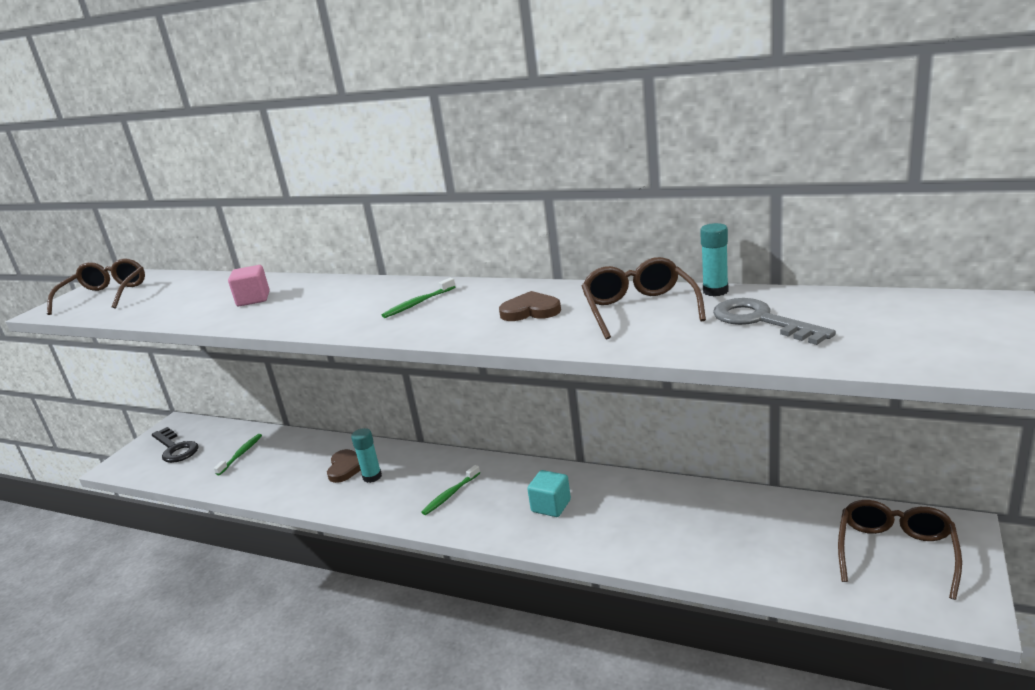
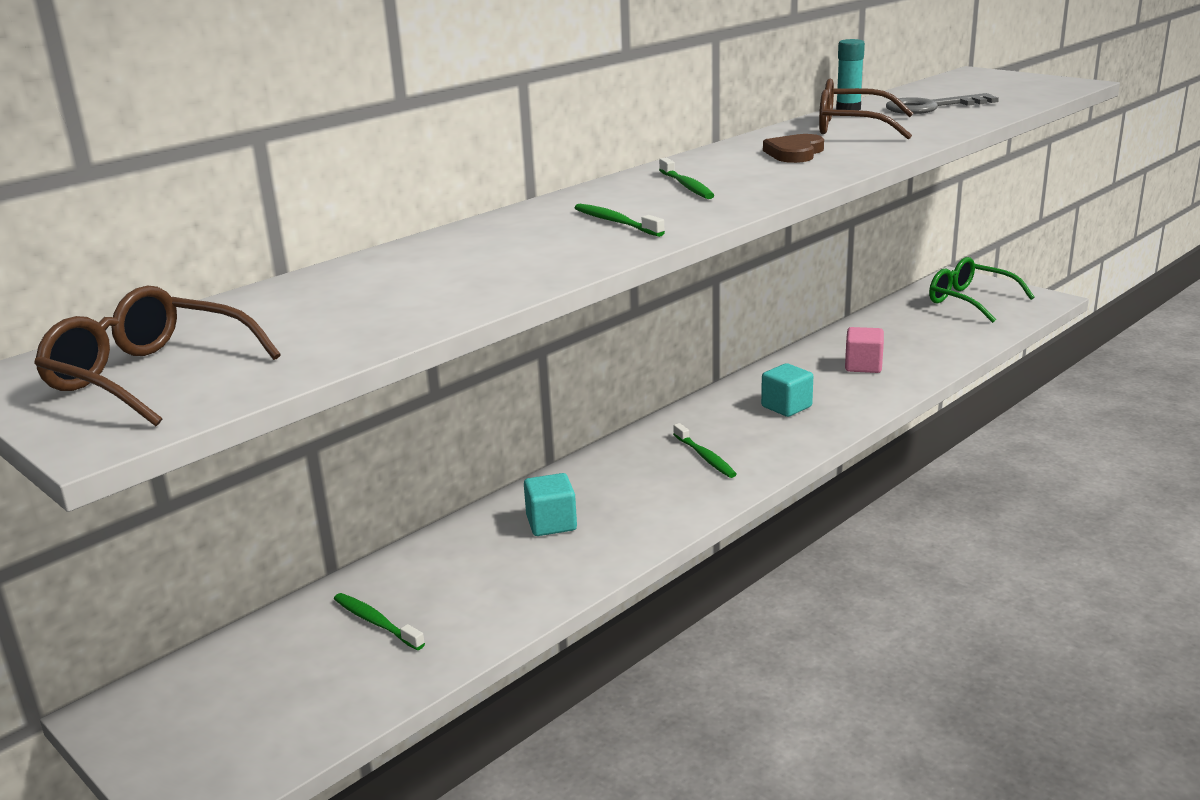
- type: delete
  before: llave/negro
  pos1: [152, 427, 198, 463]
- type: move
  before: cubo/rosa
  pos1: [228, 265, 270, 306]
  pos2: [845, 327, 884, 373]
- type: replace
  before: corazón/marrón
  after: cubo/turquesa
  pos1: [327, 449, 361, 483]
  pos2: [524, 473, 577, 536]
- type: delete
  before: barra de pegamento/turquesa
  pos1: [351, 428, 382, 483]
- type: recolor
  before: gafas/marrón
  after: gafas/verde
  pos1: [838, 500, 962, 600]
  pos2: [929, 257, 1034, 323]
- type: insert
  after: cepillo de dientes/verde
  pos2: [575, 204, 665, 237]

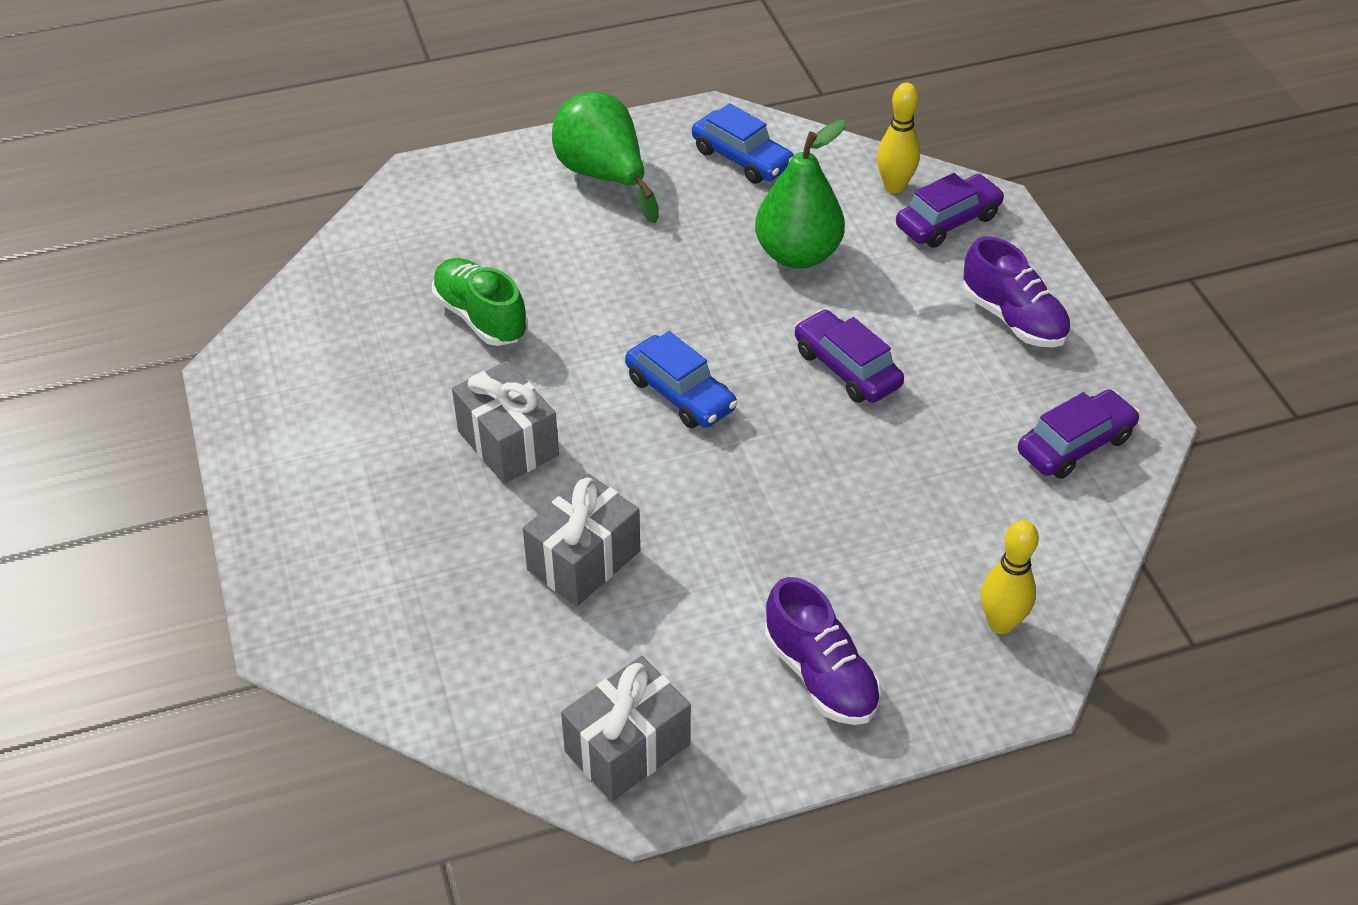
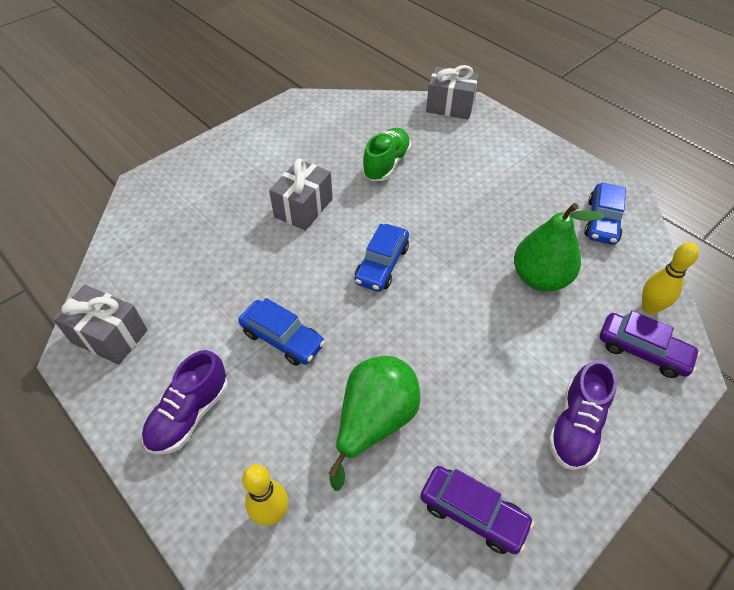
- type: move
  before: regalo/gris
  pos1: [523, 474, 640, 606]
  pos2: [426, 65, 479, 120]
- type: move
  before: pera/verde
  pos1: [552, 92, 659, 223]
  pos2: [328, 356, 420, 491]
- type: delete
  before: coche/morado
  pos1: [794, 309, 904, 403]
- type: insert
  after: coche/azul
  pos2: [238, 298, 325, 366]

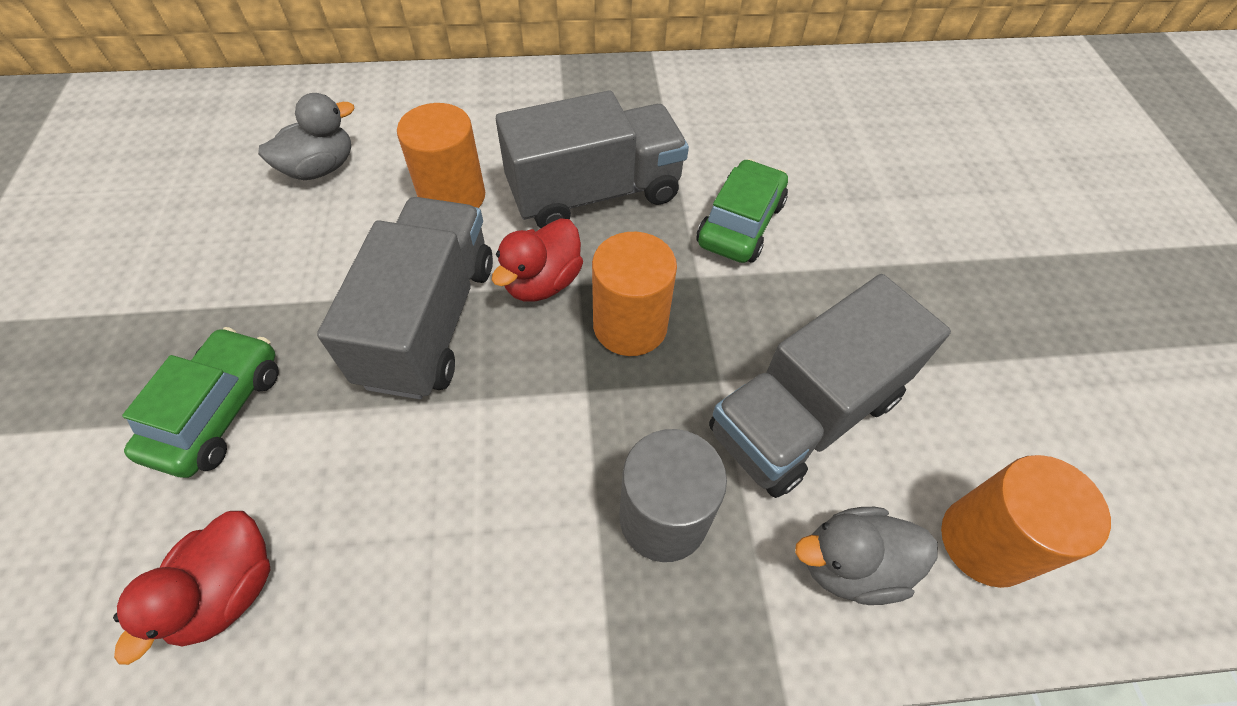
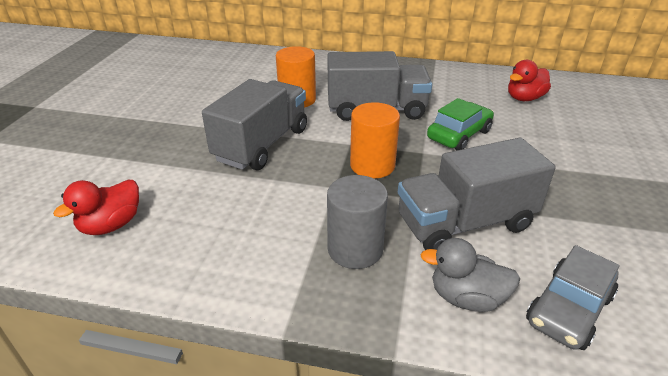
- type: delete
  before: coche/verde
  pos1: [122, 327, 279, 478]
- type: delete
  before: pato/gris
  pos1: [258, 93, 354, 180]
- type: move
  before: pato/rojo
  pos1: [492, 218, 583, 302]
  pos2: [508, 60, 551, 101]
- type: replace
  before: cilindro/naranja
  after: coche/gris
  pos1: [941, 455, 1111, 588]
  pos2: [526, 245, 620, 350]

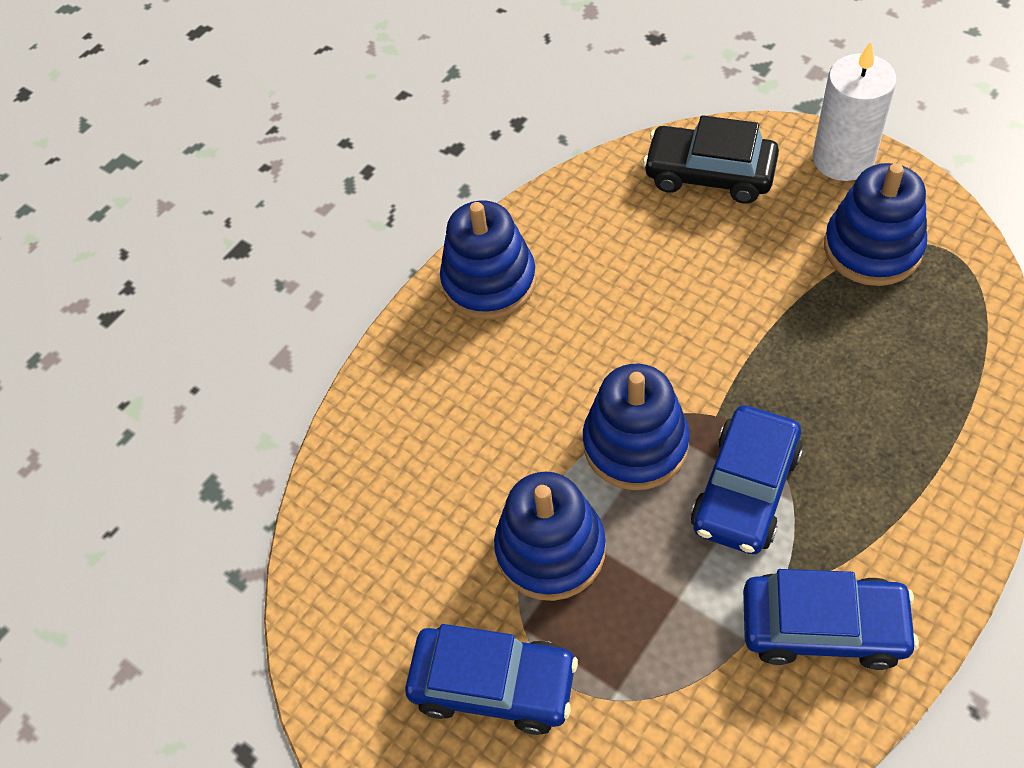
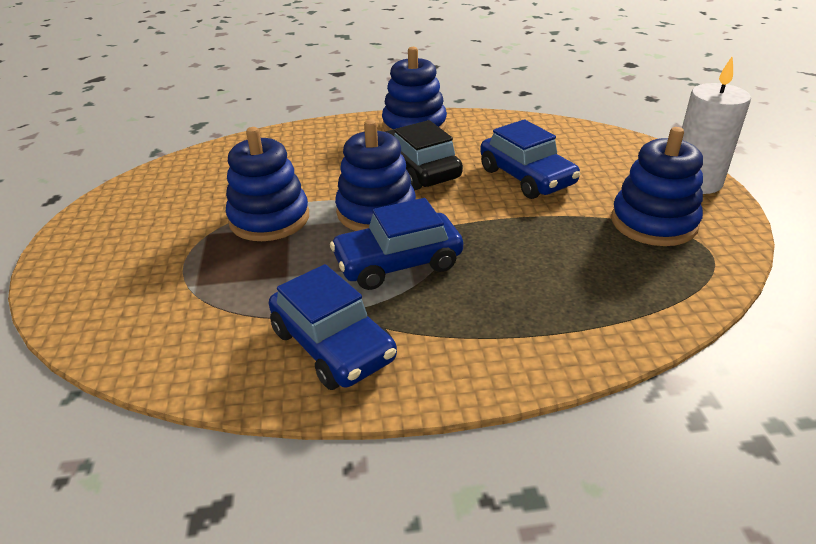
- type: move
  before: coche/azul
  pos1: [405, 624, 578, 735]
  pos2: [480, 119, 580, 199]
- type: move
  before: coche/negro
  pos1: [643, 115, 779, 204]
  pos2: [385, 120, 463, 190]

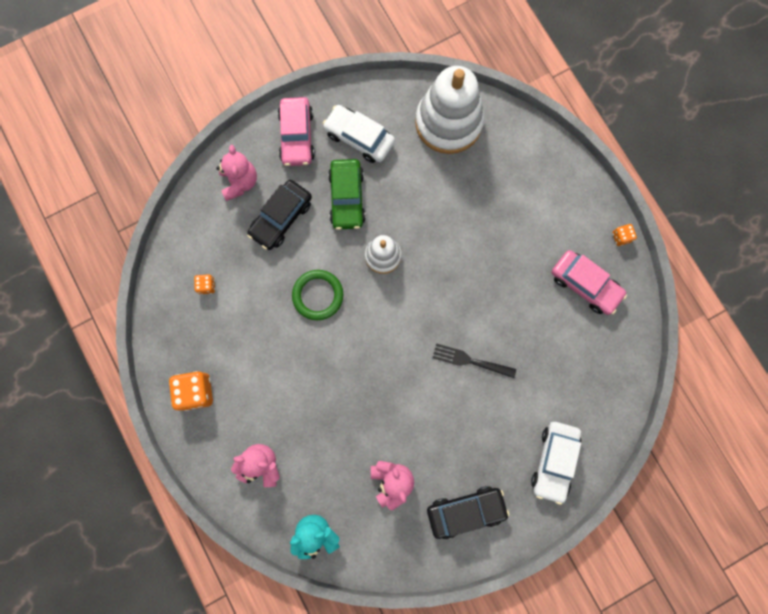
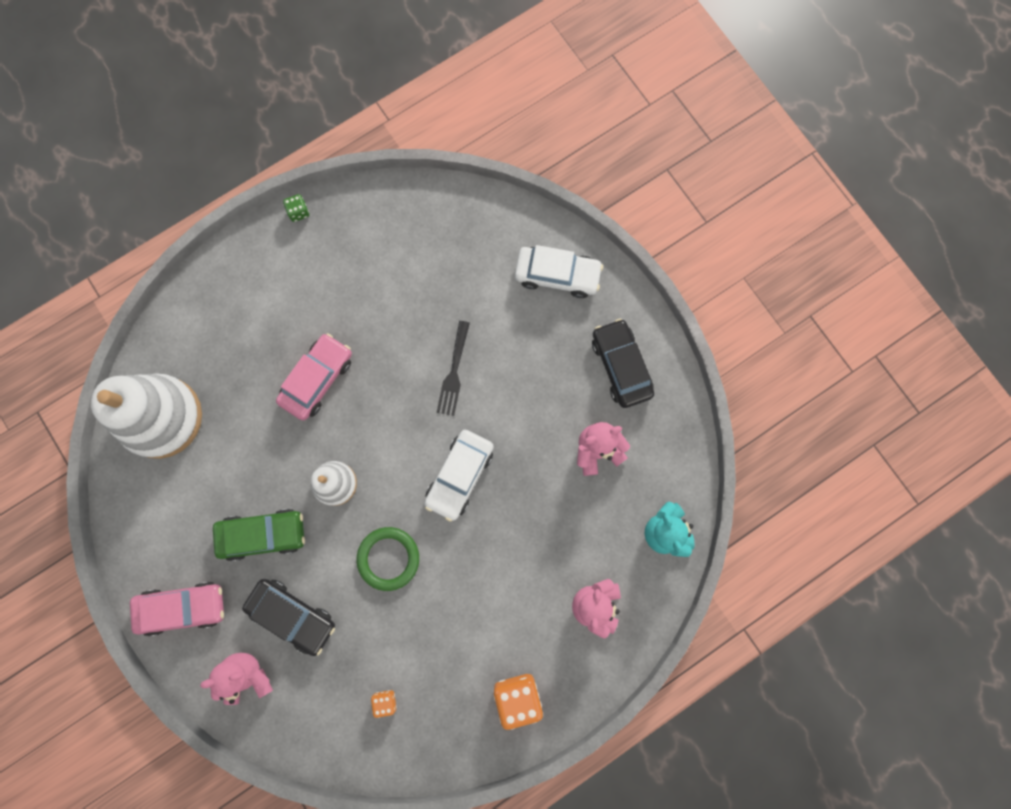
- type: move
  before: coche/blanco
  pos1: [323, 105, 395, 163]
  pos2: [424, 430, 494, 522]
- type: move
  before: coche/rosa
  pos1: [552, 250, 627, 315]
  pos2: [276, 333, 352, 420]
- type: recolor
  before: dado/naranja
  after: dado/verde
  pos1: [612, 224, 637, 246]
  pos2: [283, 194, 309, 222]

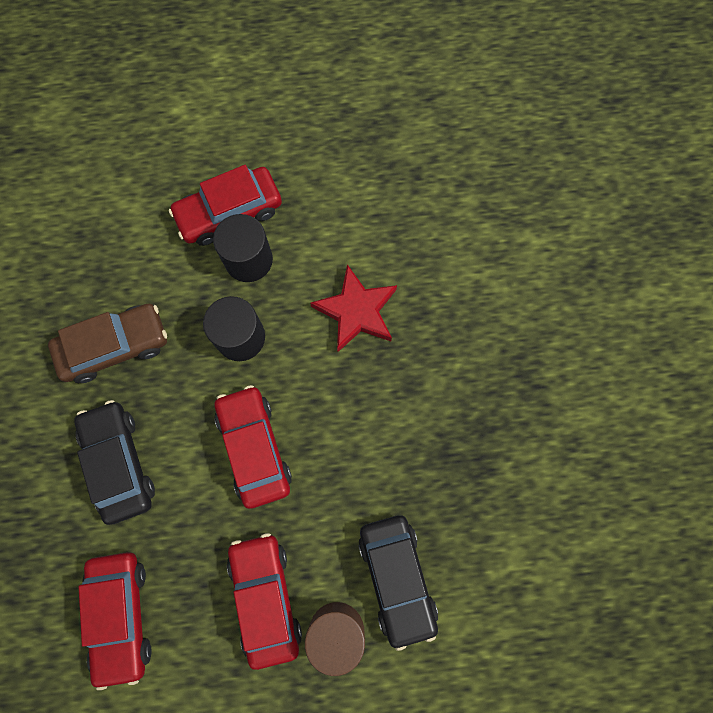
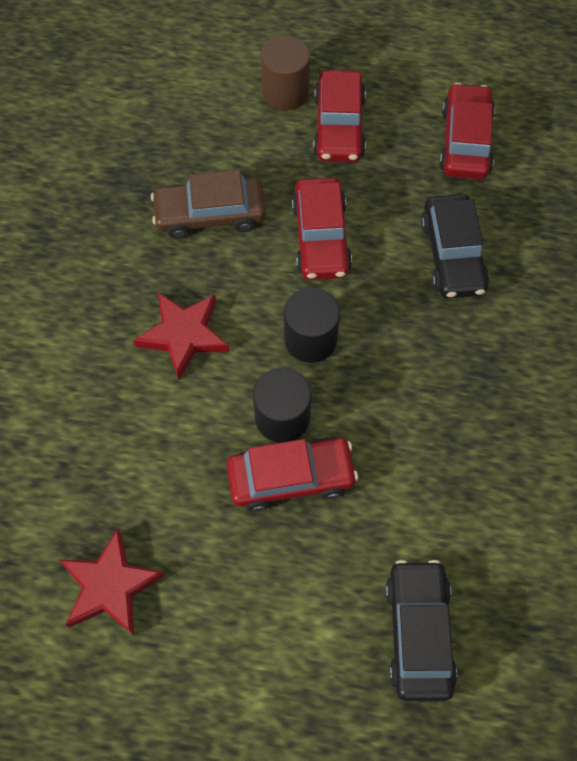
- type: move
  before: coche/marrón
  pos1: [48, 304, 167, 383]
  pos2: [151, 170, 266, 239]
- type: move
  before: coche/negro
  pos1: [358, 515, 438, 651]
  pos2: [385, 560, 457, 701]
- type: insert
  after: estrella/rojo
  pos2: [60, 529, 165, 635]

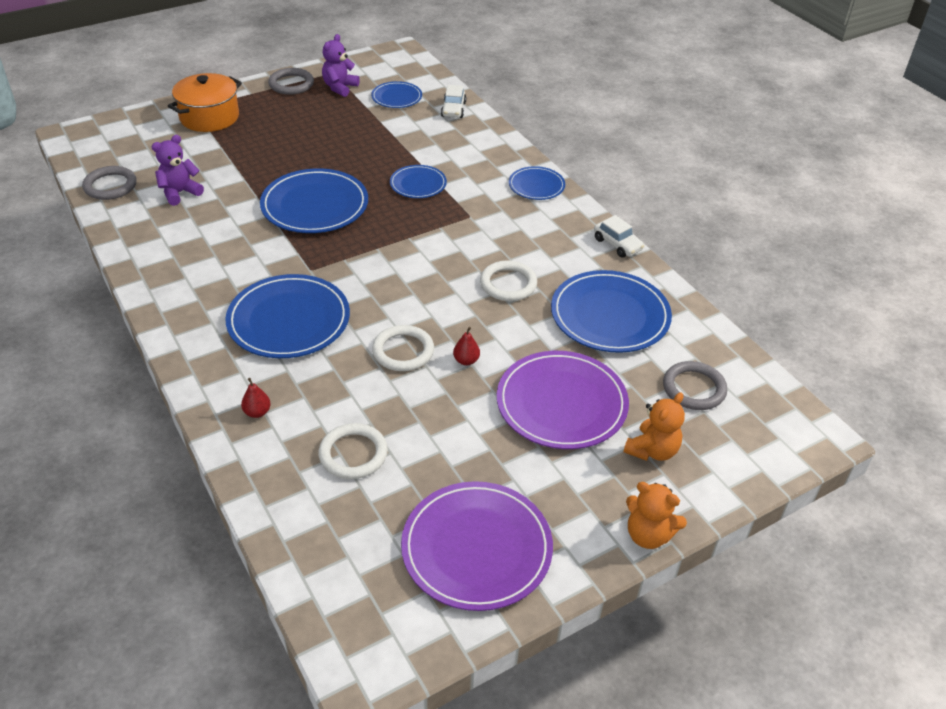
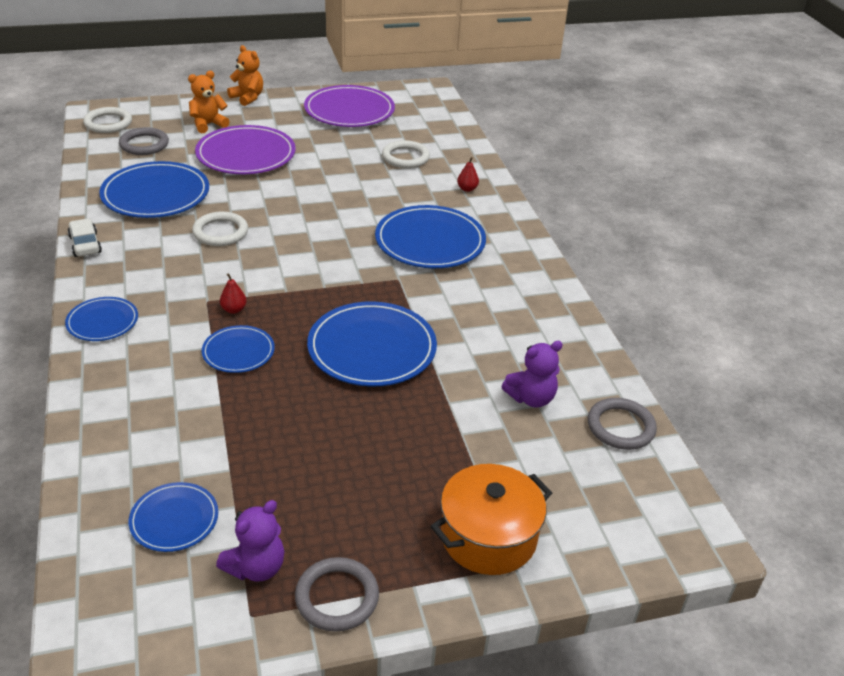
- type: move
  before: anillo/blanco
  pos1: [372, 325, 434, 371]
  pos2: [83, 107, 132, 133]
- type: delete
  before: coche/blanco
  pos1: [441, 85, 466, 118]
- type: move
  before: pera/rojo
  pos1: [453, 327, 480, 365]
  pos2: [220, 273, 247, 314]

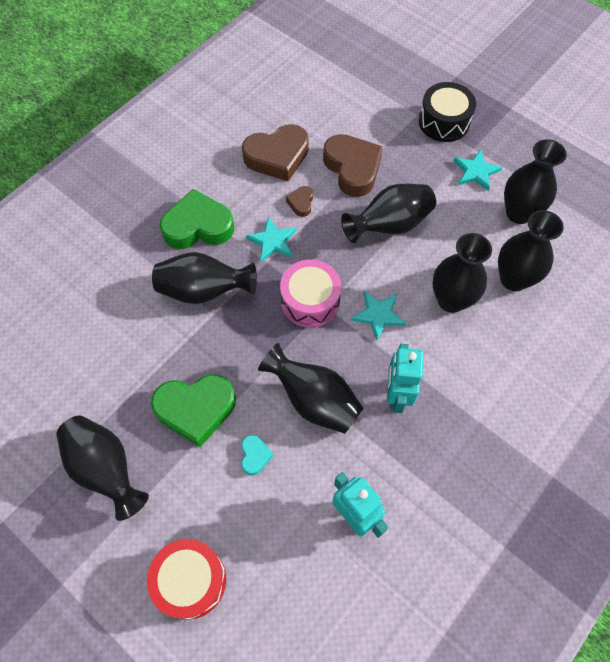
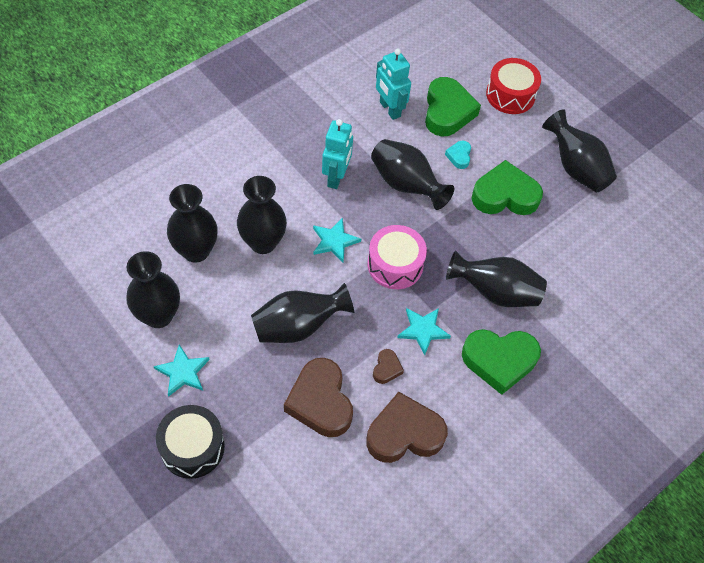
- type: insert
  after: corazón/verde
  pos2: [425, 77, 481, 136]

